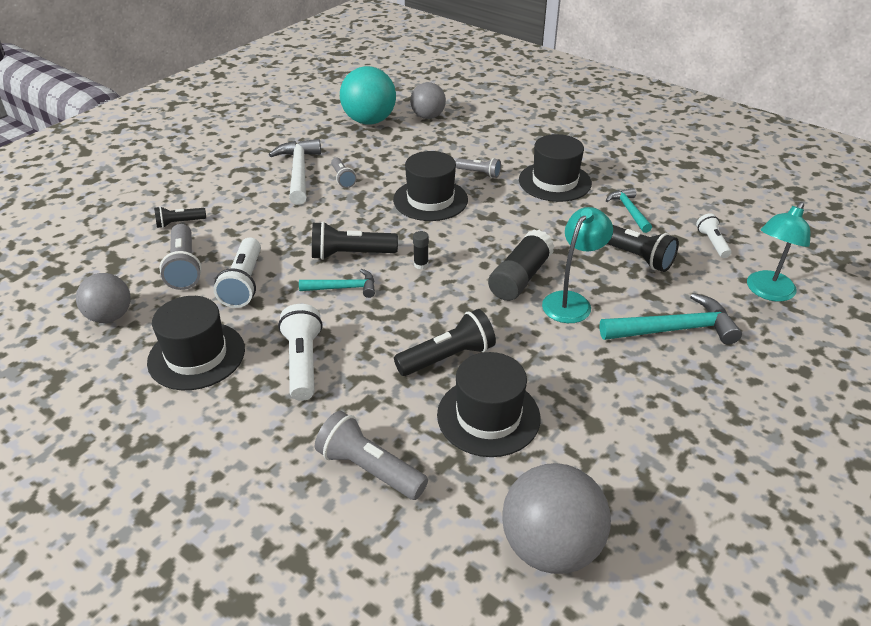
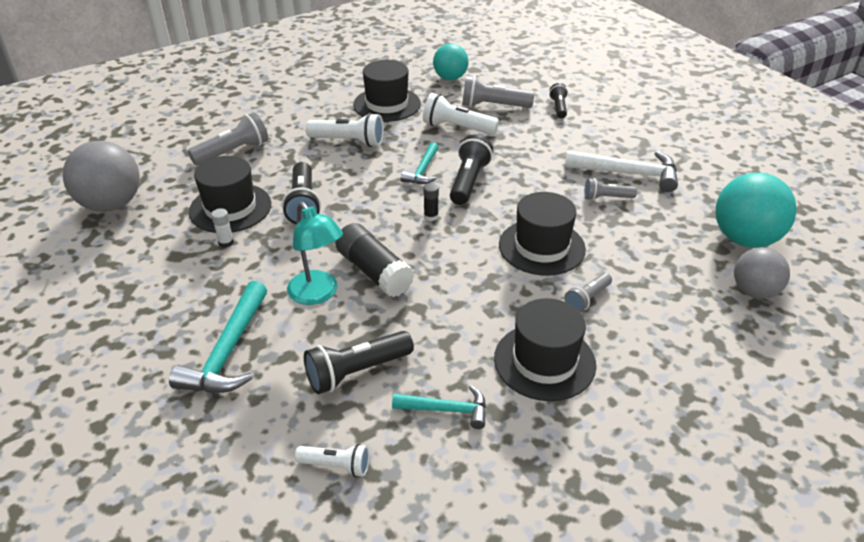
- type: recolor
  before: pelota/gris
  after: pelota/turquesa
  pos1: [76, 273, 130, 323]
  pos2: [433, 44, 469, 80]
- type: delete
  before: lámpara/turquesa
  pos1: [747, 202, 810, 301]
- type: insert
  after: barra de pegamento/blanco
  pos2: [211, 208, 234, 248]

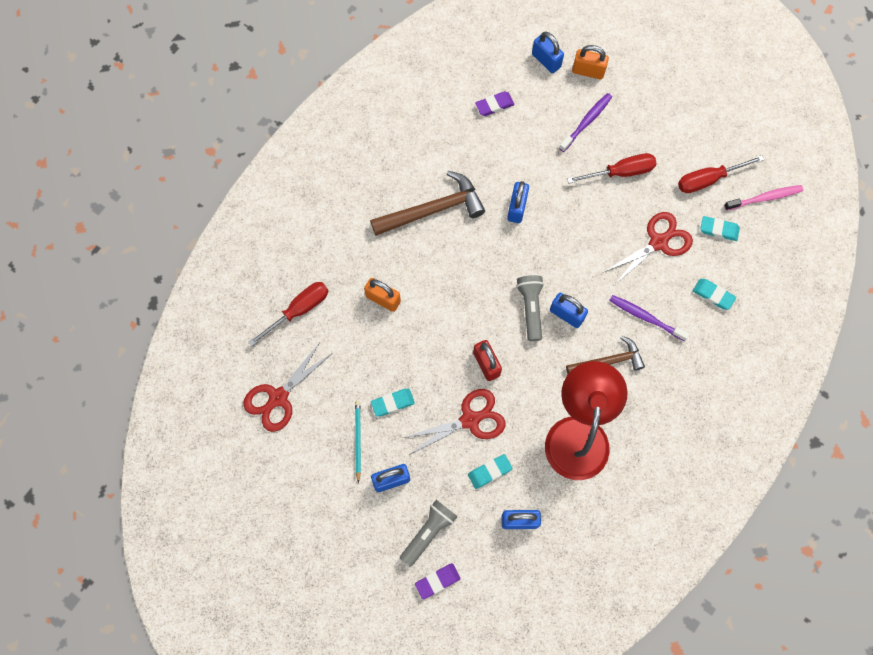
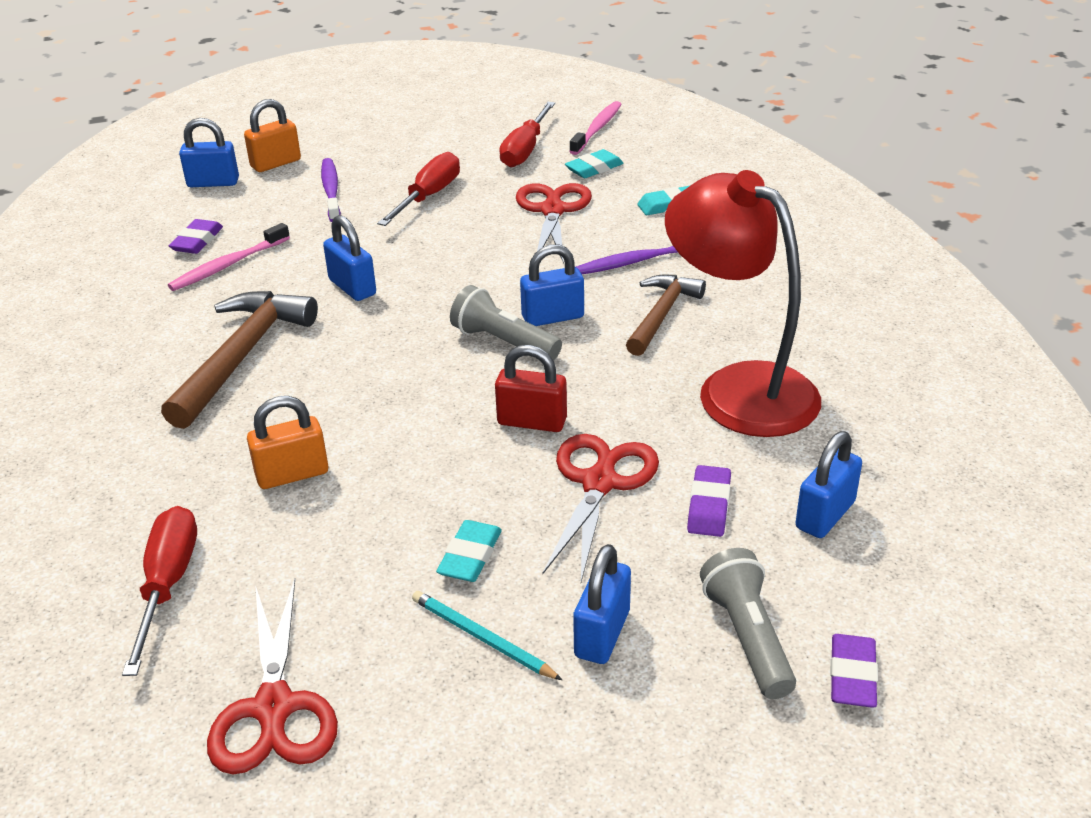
- type: recolor
  before: goma de borrar/turquesa
  after: goma de borrar/morado
  pos1: [468, 454, 513, 489]
  pos2: [687, 465, 731, 537]
- type: insert
  after: cepillo de dientes/rosa
  pos2: [168, 223, 290, 291]

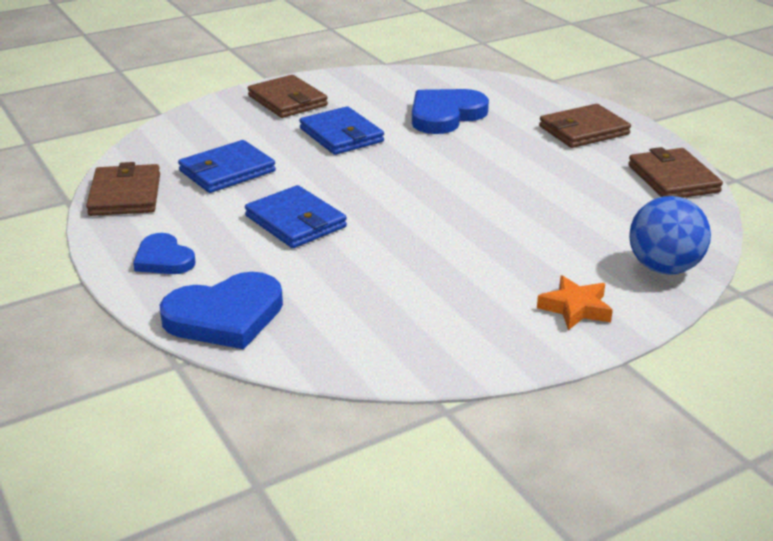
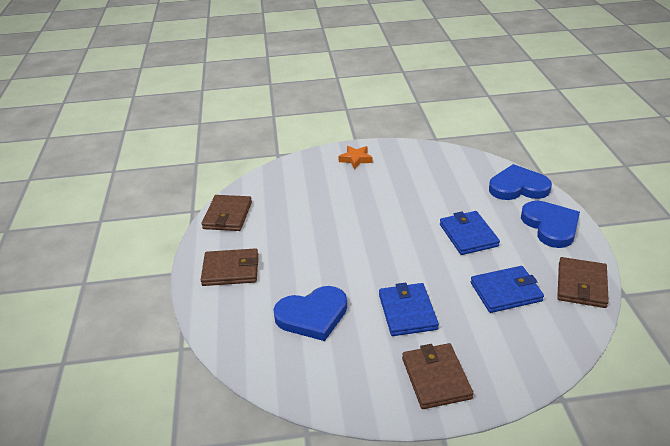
- type: resize
  before: corazón/azul
  pos1: [133, 233, 195, 274]
  pos2: [521, 201, 580, 248]
  scale: 1.65
- type: delete
  before: pelota/azul
  pos1: [629, 196, 711, 275]

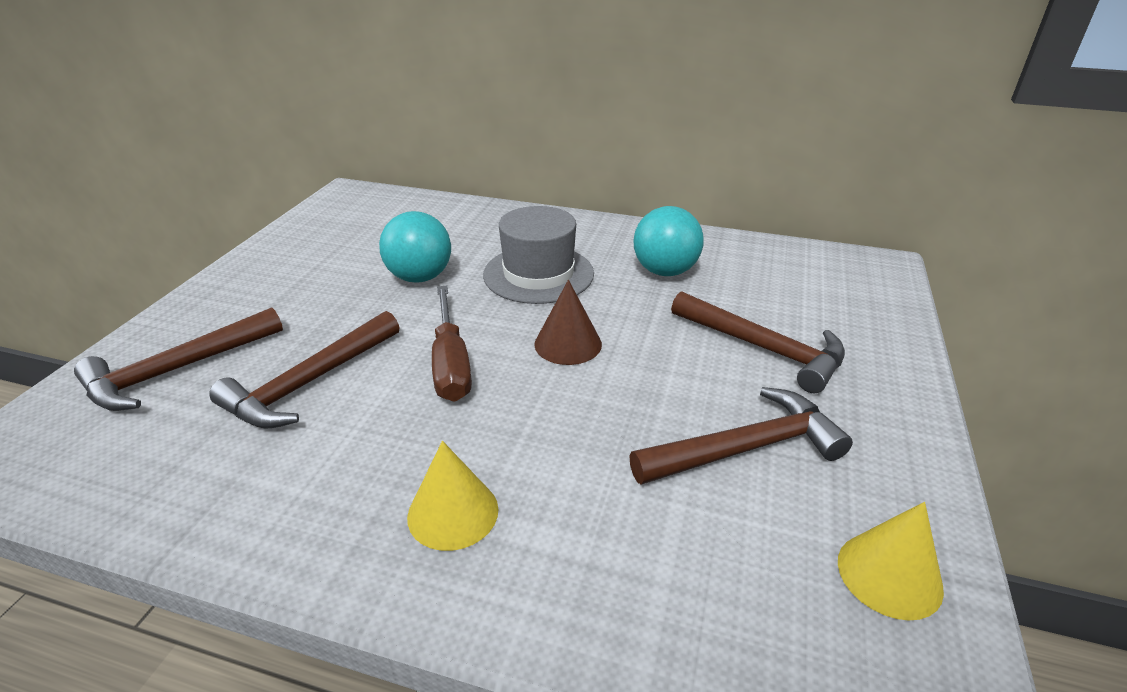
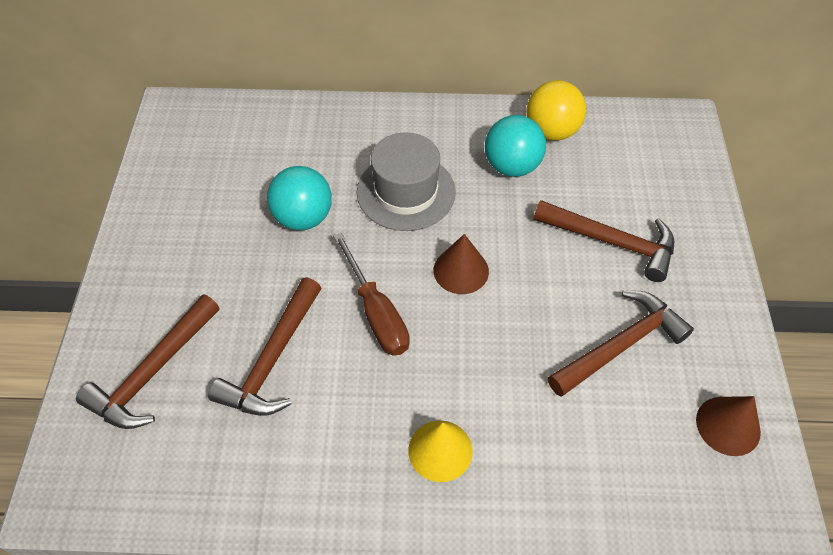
- type: recolor
  before: cono/amarillo
  after: cono/marrón
  pos1: [838, 502, 944, 621]
  pos2: [696, 396, 761, 456]
- type: insert
  after: pelota/amarillo
  pos2: [527, 80, 586, 140]

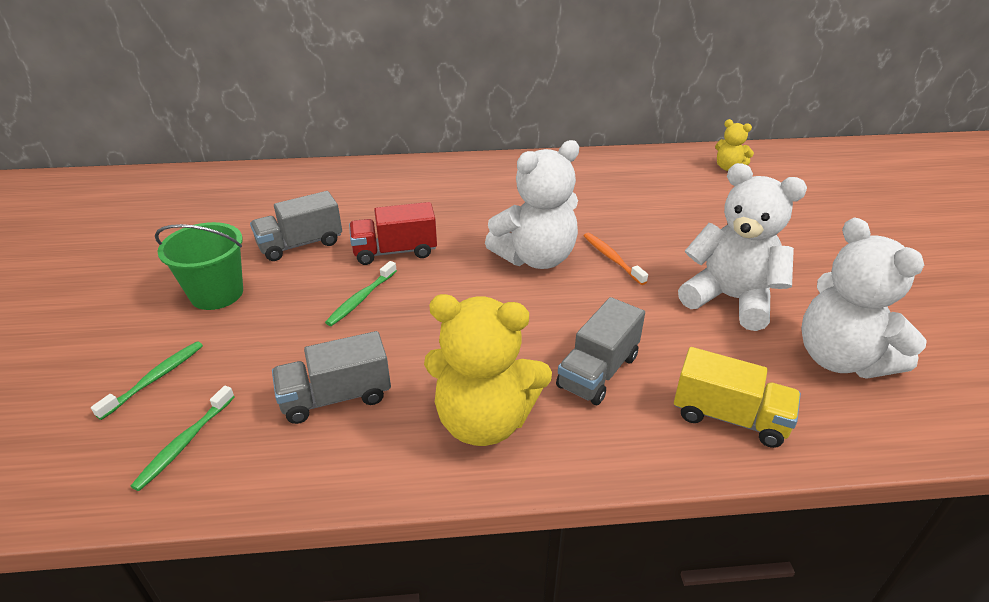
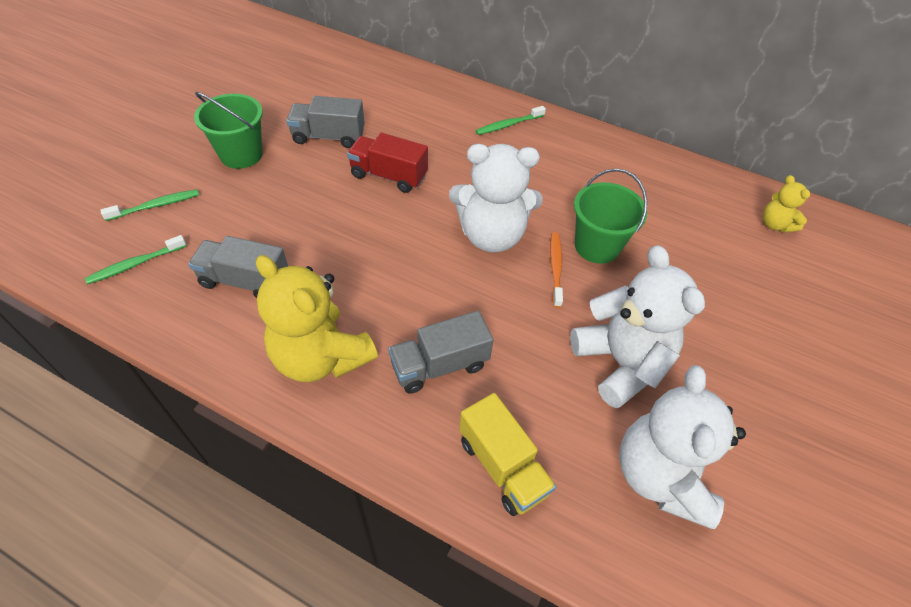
- type: move
  before: cepillo de dientes/verde
  pos1: [325, 261, 397, 326]
  pos2: [475, 106, 546, 135]
- type: insert
  after: balde/verde
  pos2: [574, 168, 647, 264]

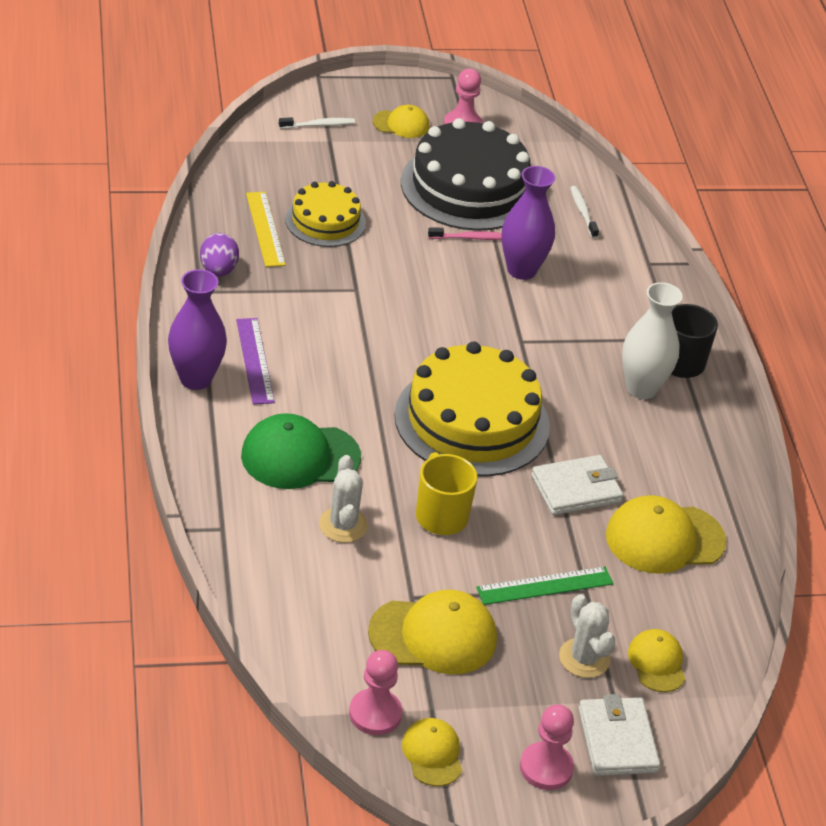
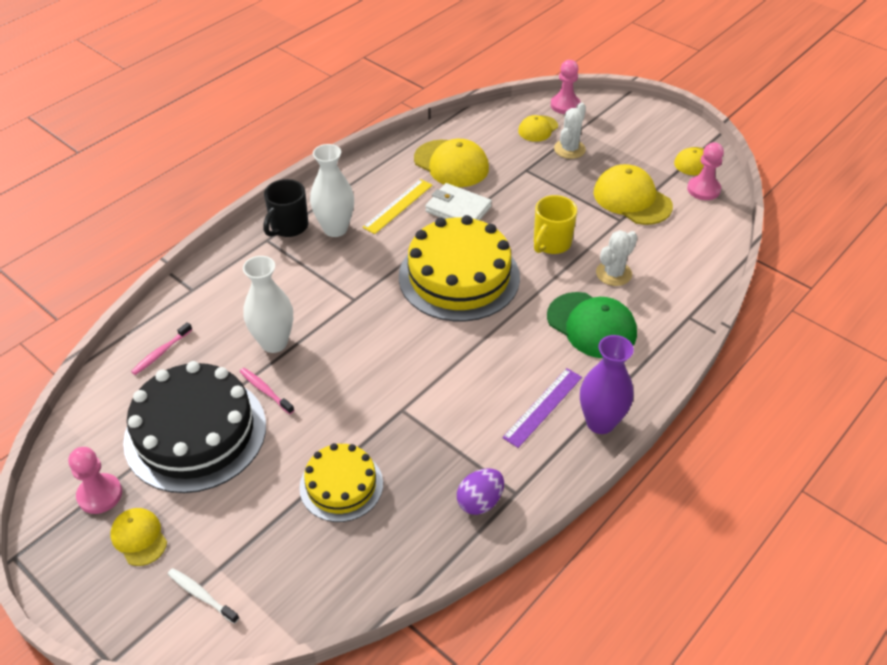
- type: move
  before: regla/amarillo
  pos1: [246, 192, 286, 267]
  pos2: [363, 179, 433, 234]
- type: delete
  before: regla/verde
  pos1: [476, 566, 613, 605]
- type: recolor
  before: florero/morado
  after: florero/blanco
  pos1: [501, 166, 555, 280]
  pos2: [243, 256, 293, 353]
- type: move
  before: peón/rosa
  pos1: [520, 704, 574, 790]
  pos2: [551, 60, 580, 114]
- type: recolor
  before: cepillo de dientes/blanco
  after: cepillo de dientes/rosa
  pos1: [570, 186, 599, 238]
  pos2: [131, 322, 192, 375]
- type: delete
  before: cartera/blanco
  pos1: [578, 694, 660, 776]

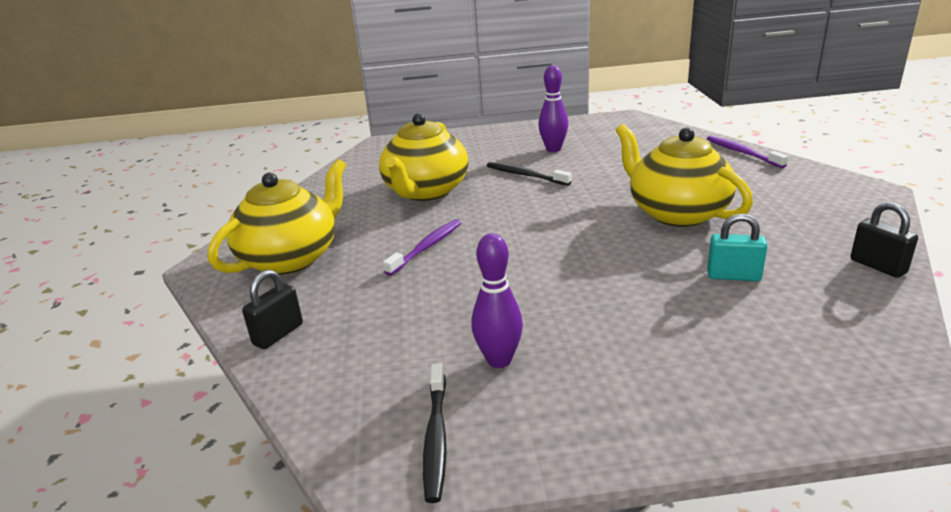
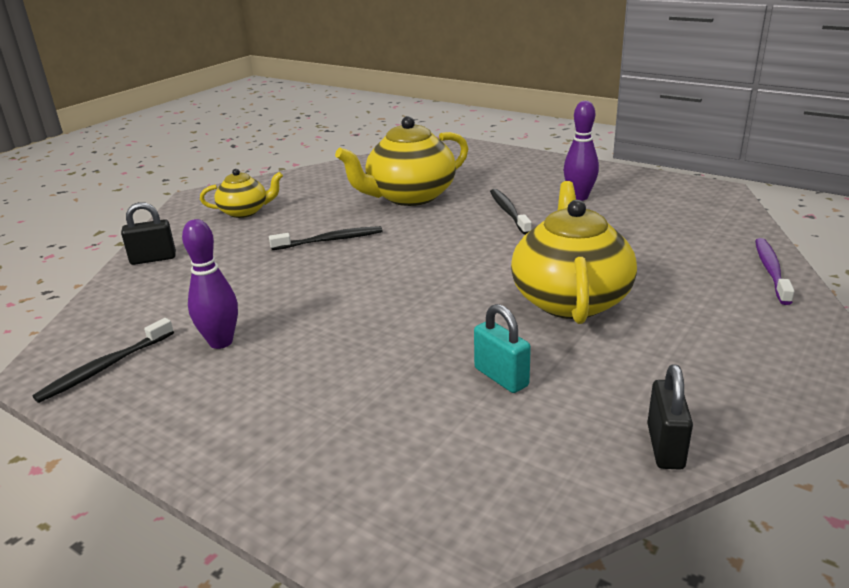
- type: resize
  before: tetera/amarillo
  pos1: [208, 159, 346, 275]
  pos2: [200, 169, 283, 218]
  scale: 0.55
- type: recolor
  before: cepillo de dientes/morado
  after: cepillo de dientes/negro
  pos1: [383, 219, 462, 276]
  pos2: [269, 226, 382, 250]

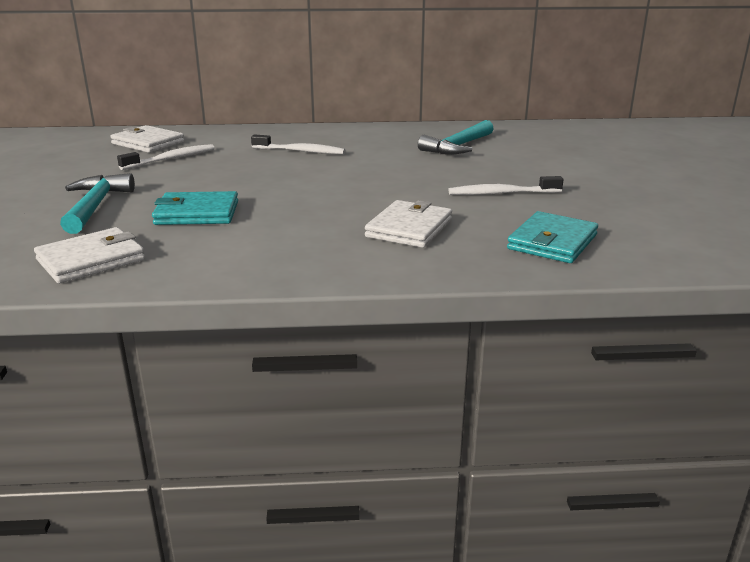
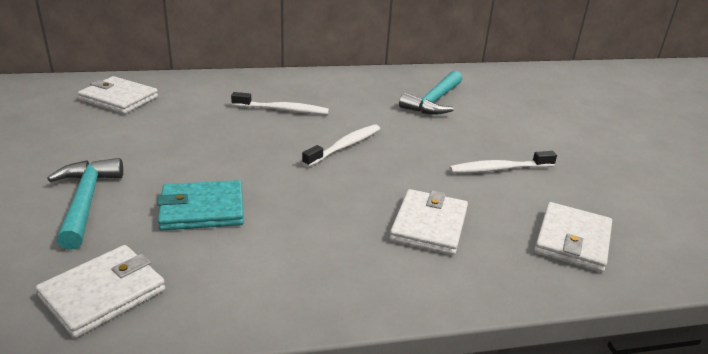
- type: move
  before: cepillo de dientes/blanco
  pos1: [117, 144, 214, 170]
  pos2: [302, 124, 380, 167]
- type: recolor
  before: cartera/turquesa
  after: cartera/blanco
  pos1: [507, 211, 598, 263]
  pos2: [534, 202, 612, 272]

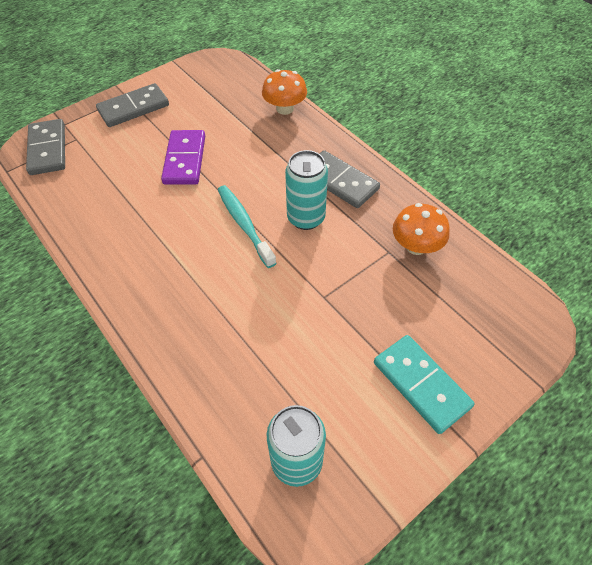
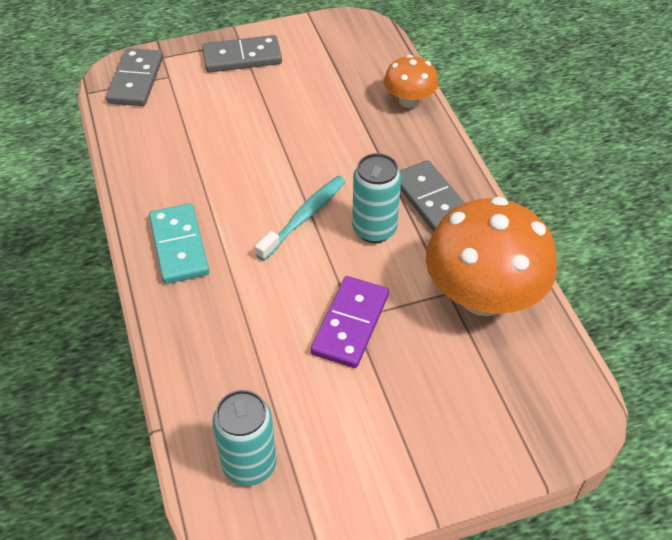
- type: move
  before: ficha de dominó/morado
  pos1: [161, 130, 205, 185]
  pos2: [311, 276, 389, 368]
- type: rotate
  before: cepillo de dientes/turquesa
  pos1: [218, 185, 277, 268]
  pos2: [255, 176, 346, 261]
  turn: 45
- type: move
  before: ficha de dominó/turquesa
  pos1: [374, 335, 475, 434]
  pos2: [149, 203, 209, 284]
- type: resize
  before: seta/naranja
  pos1: [393, 203, 450, 255]
  pos2: [426, 197, 557, 316]
  scale: 1.92

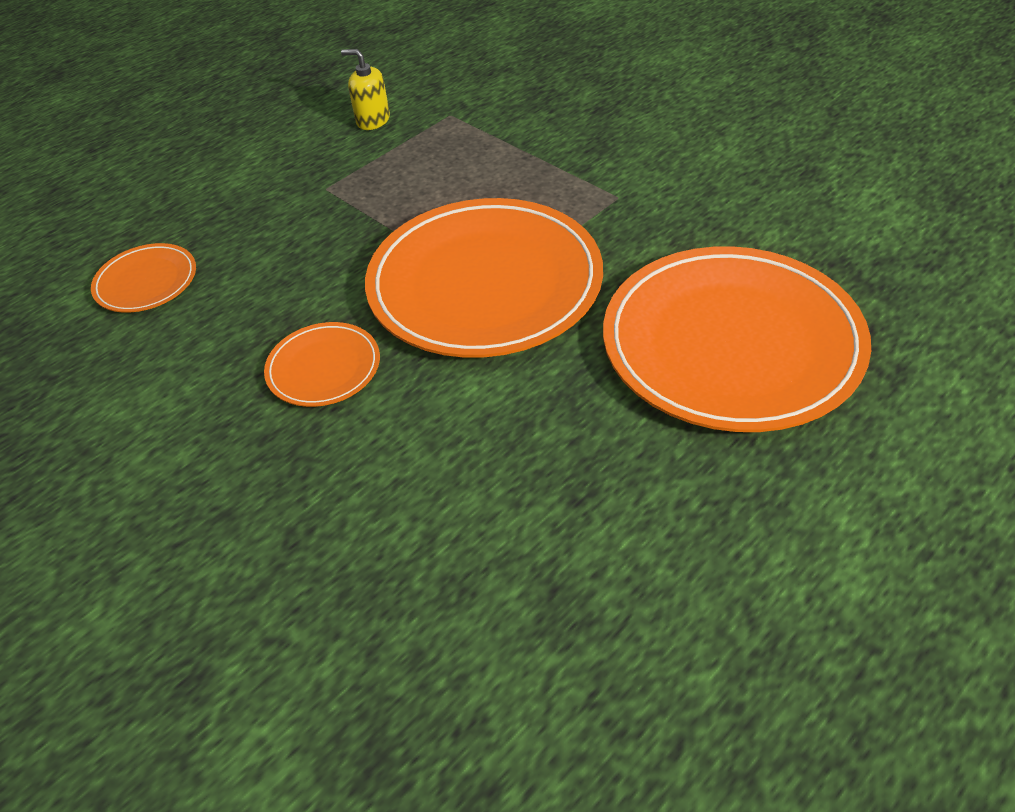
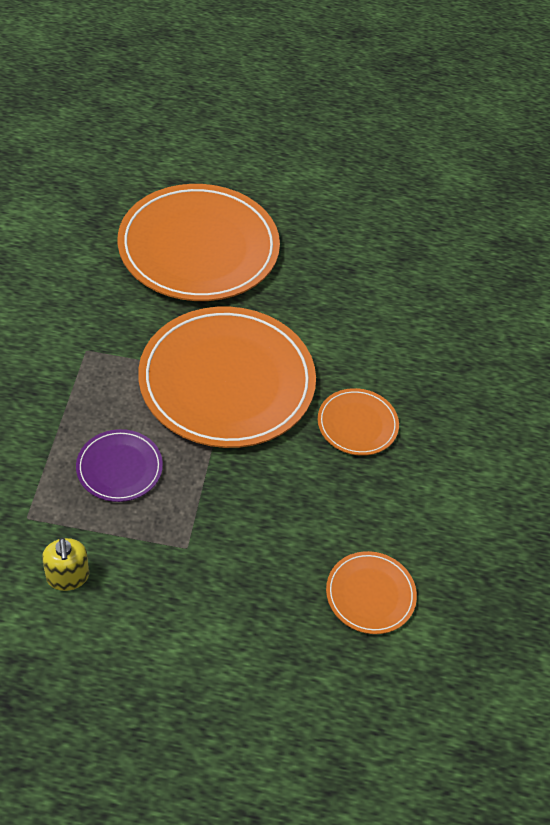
- type: insert
  after: plato/morado
  pos2: [76, 429, 163, 502]

